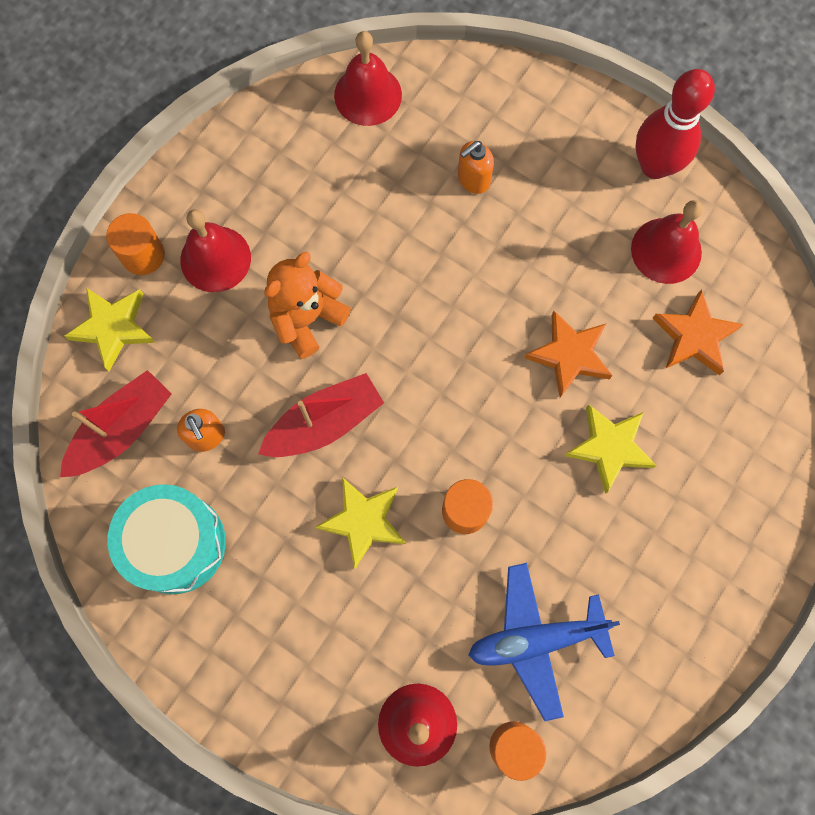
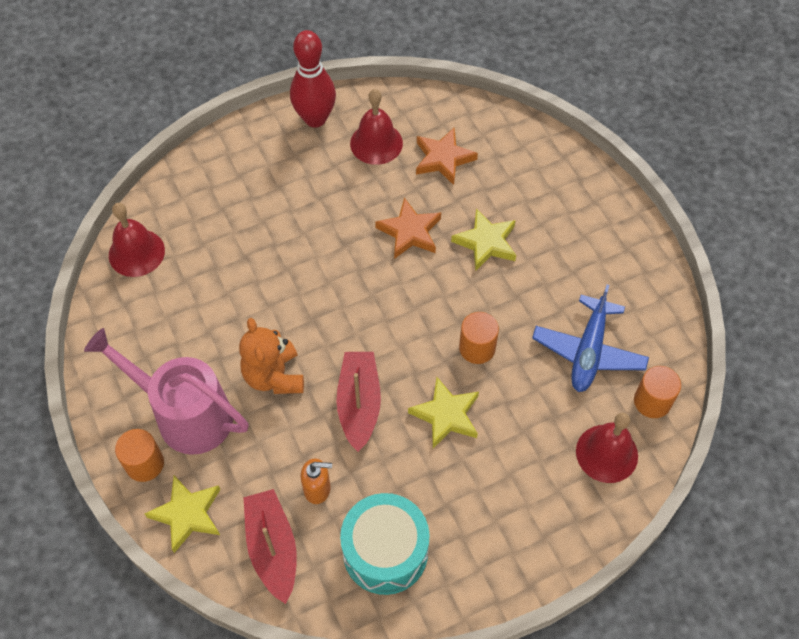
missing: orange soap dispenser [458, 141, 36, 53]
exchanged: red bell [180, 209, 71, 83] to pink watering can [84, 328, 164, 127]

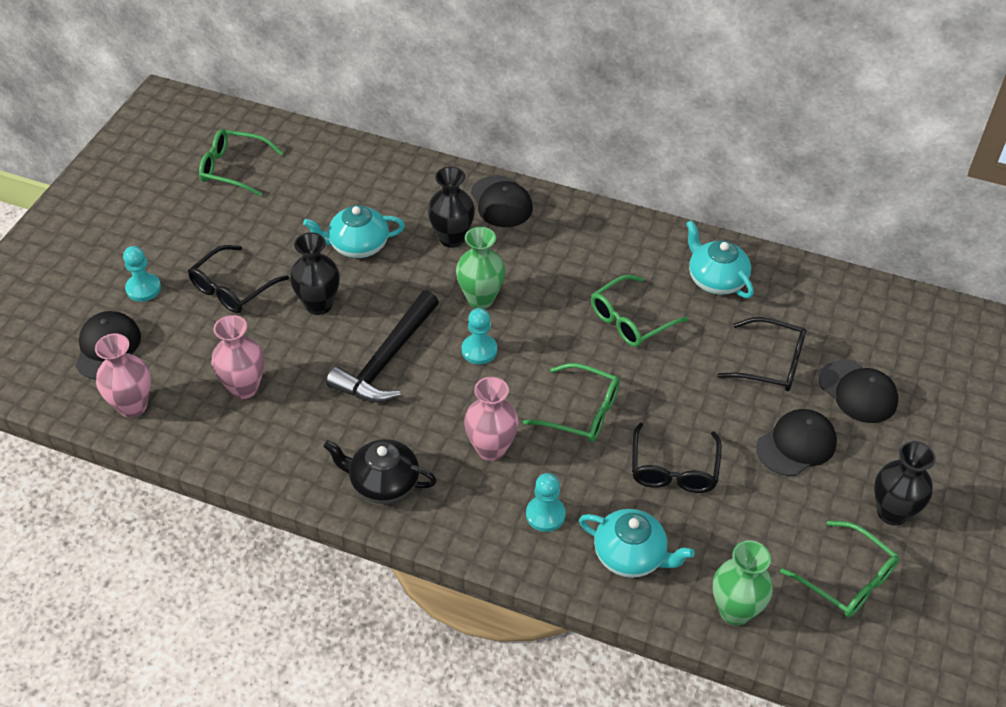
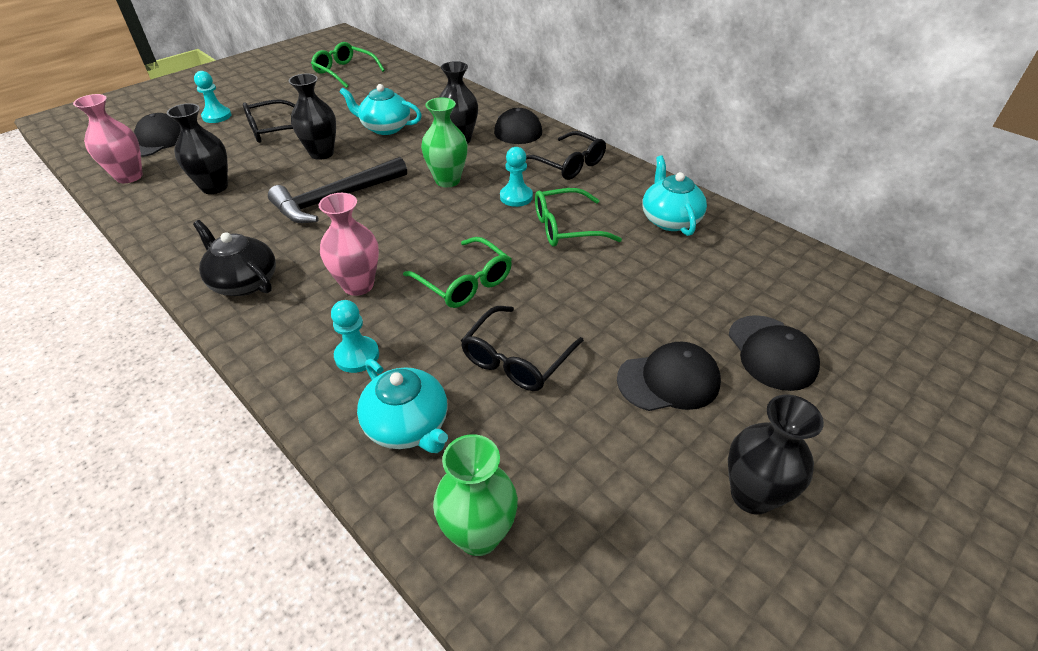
missing: green glasses [780, 521, 119, 96]
relocated: turquoise pawn [462, 308, 35, 56] to [500, 147, 33, 60]; black glasses [717, 317, 89, 74] to [526, 131, 80, 49]
colour: pink vase [211, 315, 53, 84] to black vase [167, 103, 61, 91]

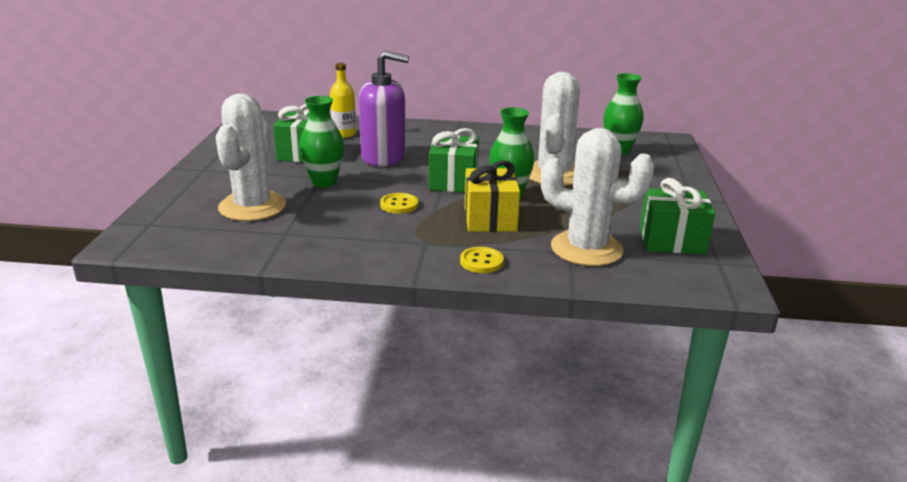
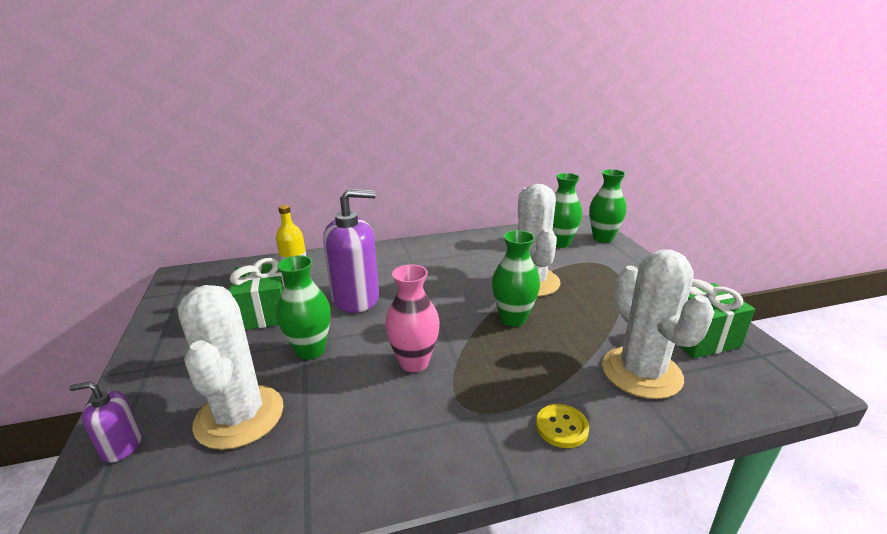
missing: green gift [429, 128, 50, 64]; yellow gift [465, 160, 55, 72]
appeared: purple soap dispenser [69, 382, 73, 81]; green vase [589, 169, 37, 74]
exchanged: yellow button [380, 193, 38, 21] to pink vase [385, 265, 55, 107]
spun: white cactus [541, 128, 114, 138] = [602, 249, 112, 150] 75 degrees clockwise

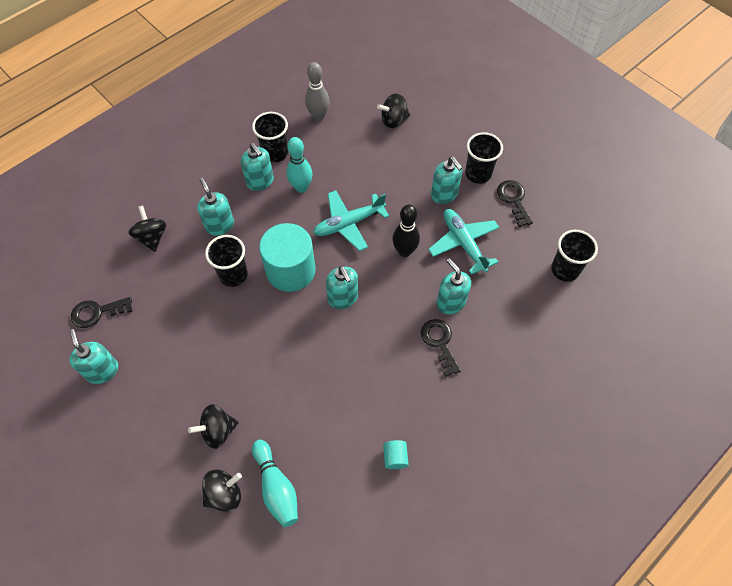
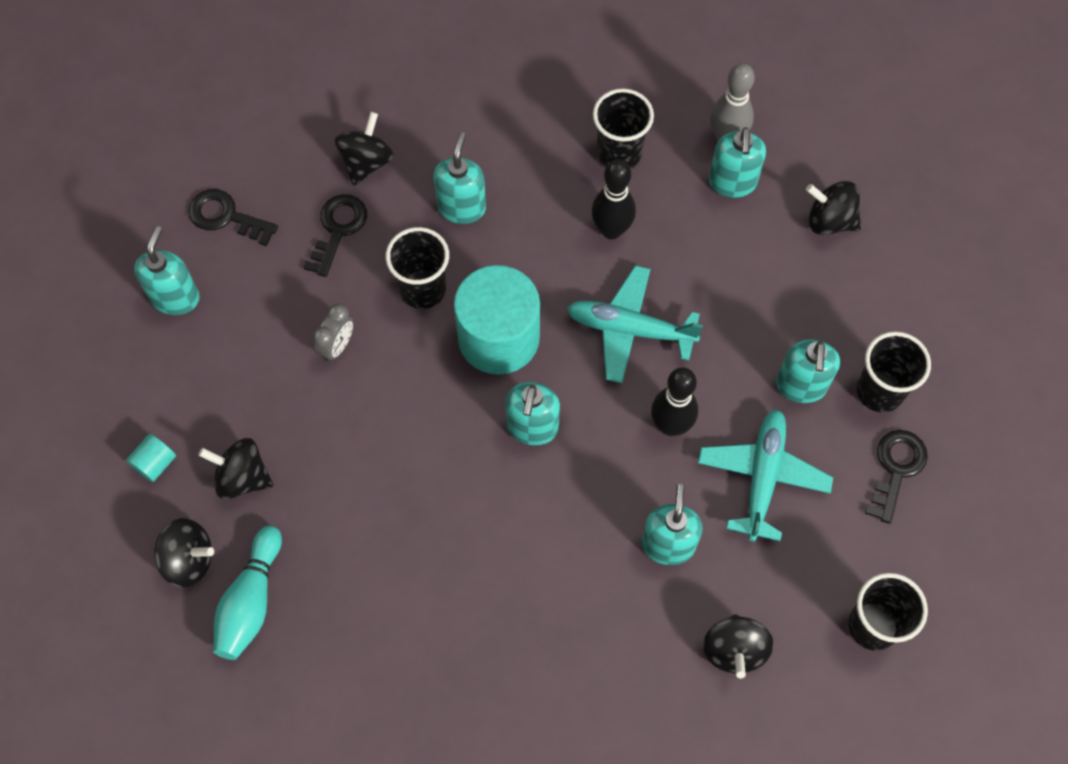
appeared: grey clock [312, 303, 41, 59]; black spinning top [703, 614, 71, 64]
relocated: turquoise soap dispenser [241, 143, 33, 48] to [709, 127, 57, 71]; turquoise cylinder [383, 440, 26, 29] to [126, 434, 50, 48]; black key [421, 319, 40, 58] to [303, 194, 64, 83]
colour: turquoise bowling pin [286, 137, 27, 56] to black bowling pin [592, 159, 44, 80]

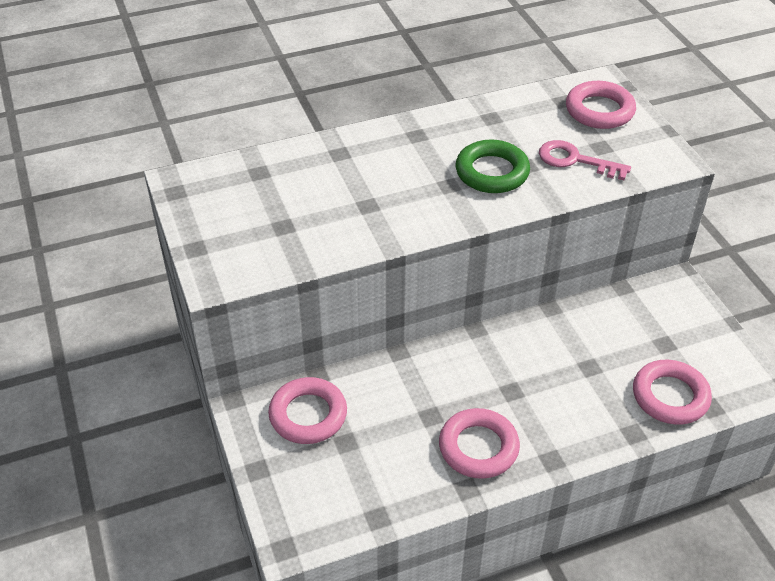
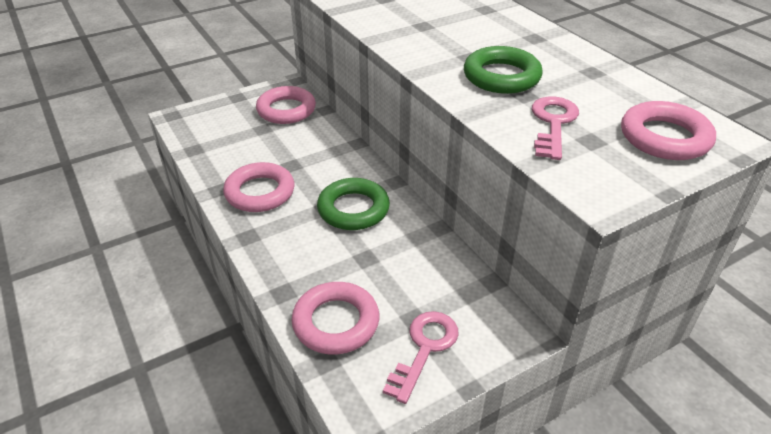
appeared: green ring [317, 178, 73, 52]; pink key [383, 311, 76, 93]

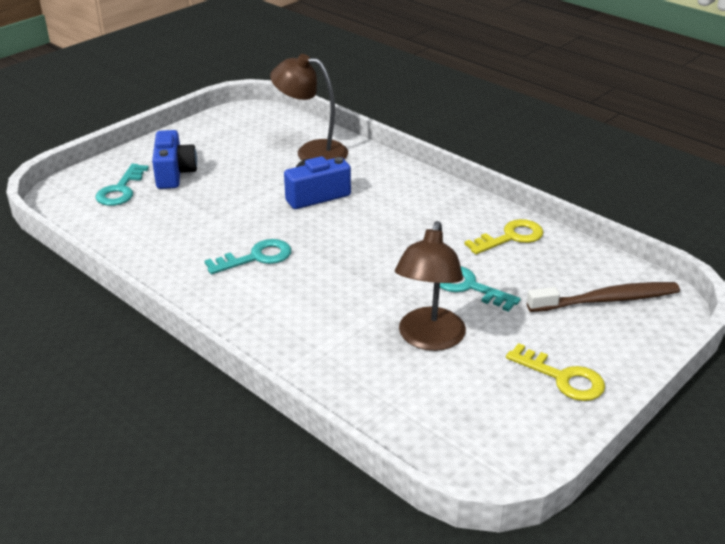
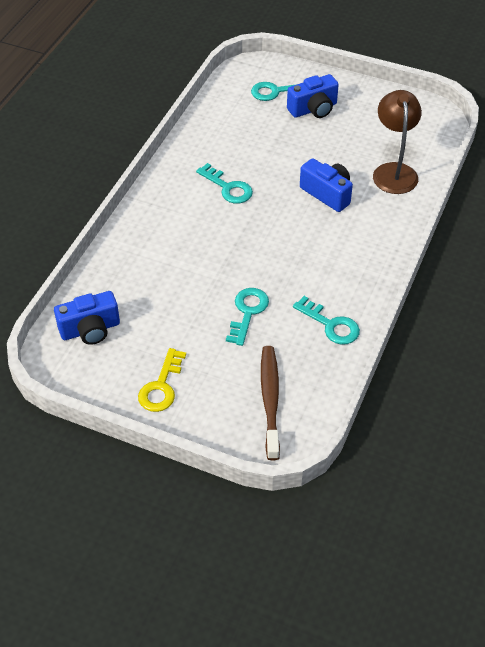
missing: brown lamp [395, 221, 71, 130]
appeared: blue camera [54, 291, 66, 54]
colour: yellow key [464, 219, 79, 36] to turquoise key [293, 296, 67, 49]
spun: brown toothbrush [527, 282, 153, 30] = [261, 346, 19, 114] 150 degrees counterclockwise

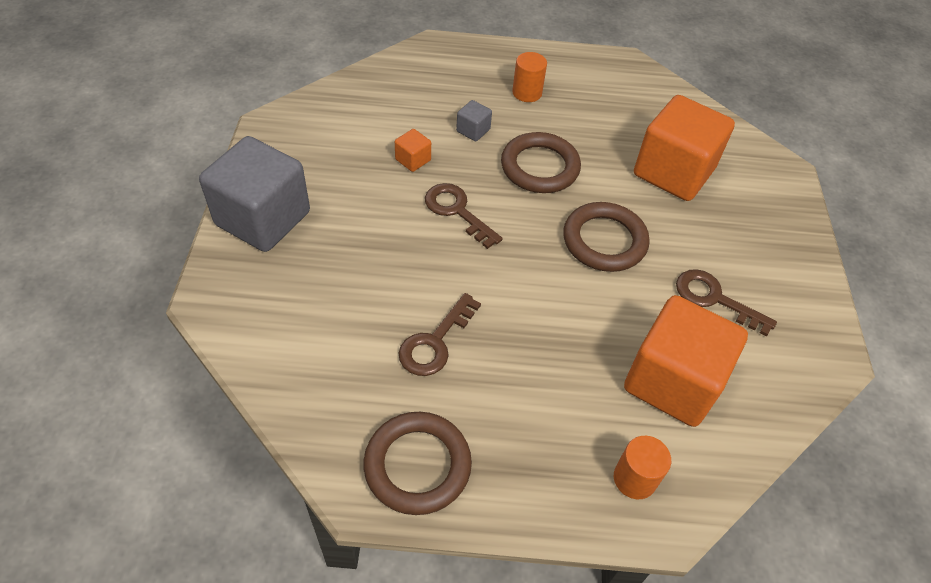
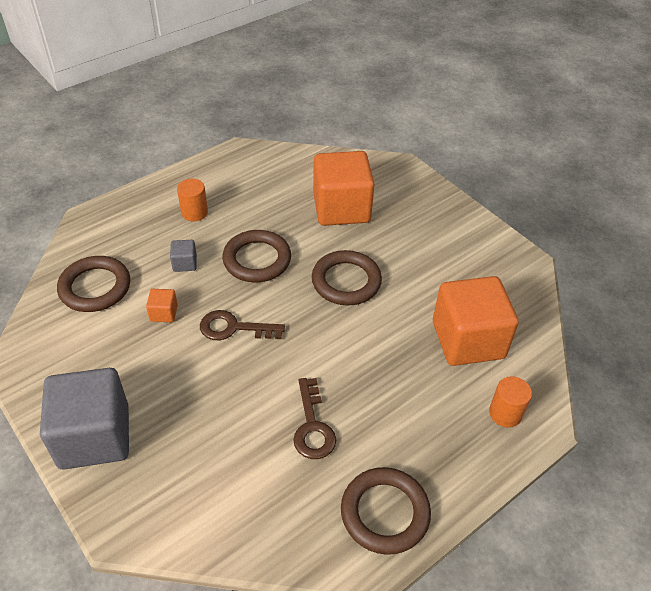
missing: brown key [676, 269, 101, 68]
appeared: brown ring [57, 256, 73, 56]

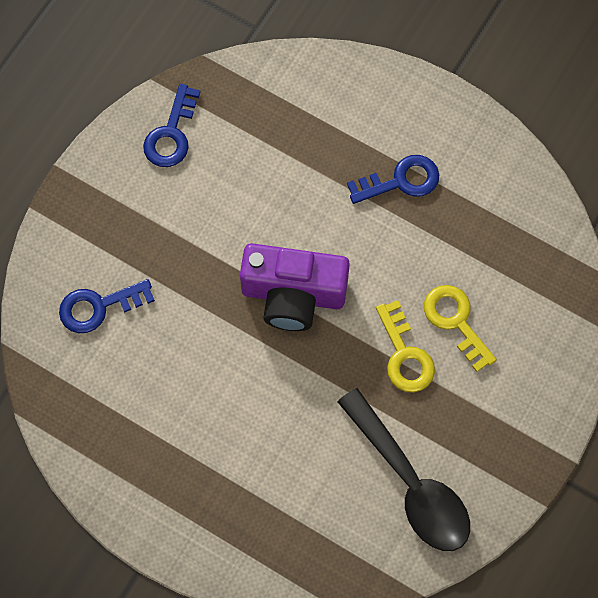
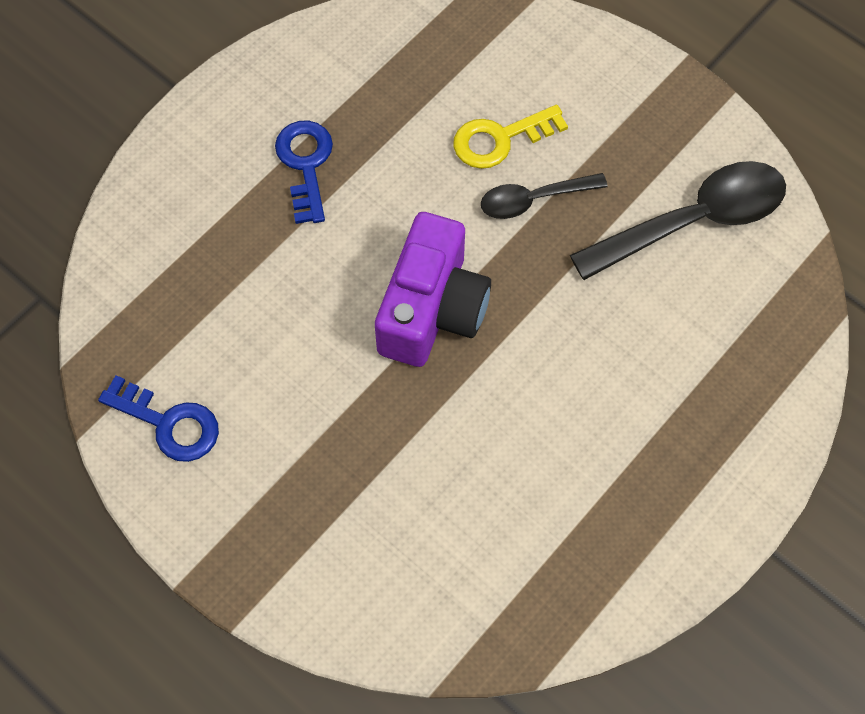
missing: blue key [59, 279, 96, 54]
exchanged: yellow key [376, 300, 59, 92] to black spoon [481, 173, 127, 46]

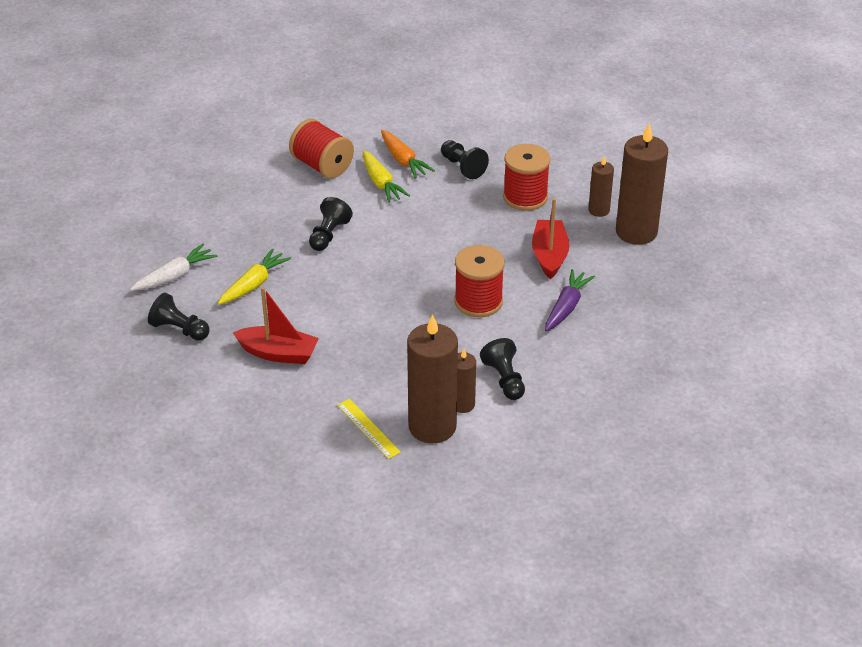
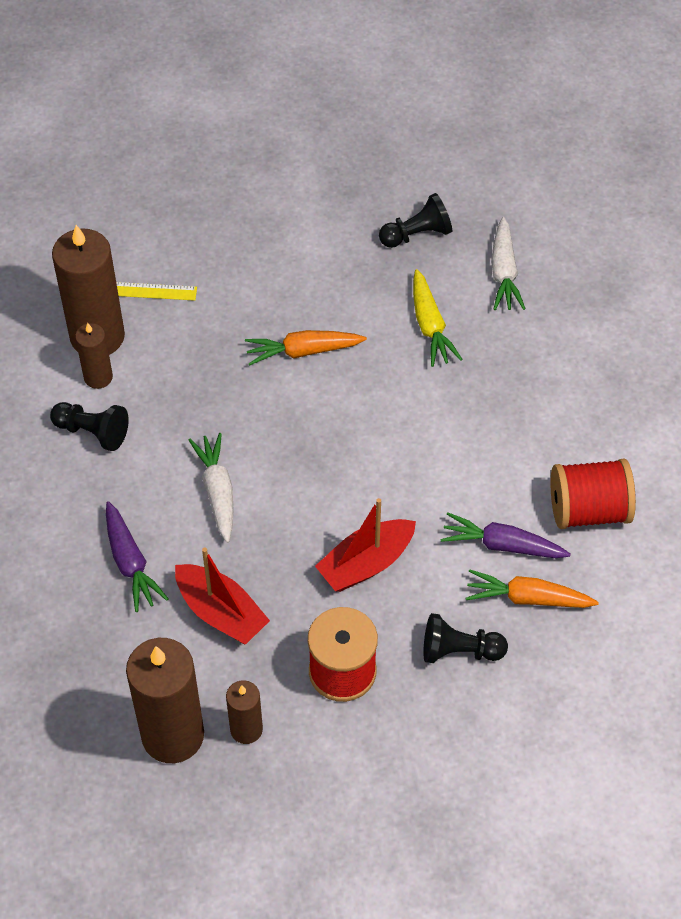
missing: black pawn [309, 197, 44, 54]
appeared: orange carrot [245, 330, 122, 35]
relocated: red boat [233, 287, 86, 77] to [315, 498, 101, 94]
exchanged: red spool [454, 245, 51, 72] to white carrot [189, 433, 45, 110]
colour: yellow carrot [363, 150, 47, 53] to purple carrot [440, 512, 131, 46]

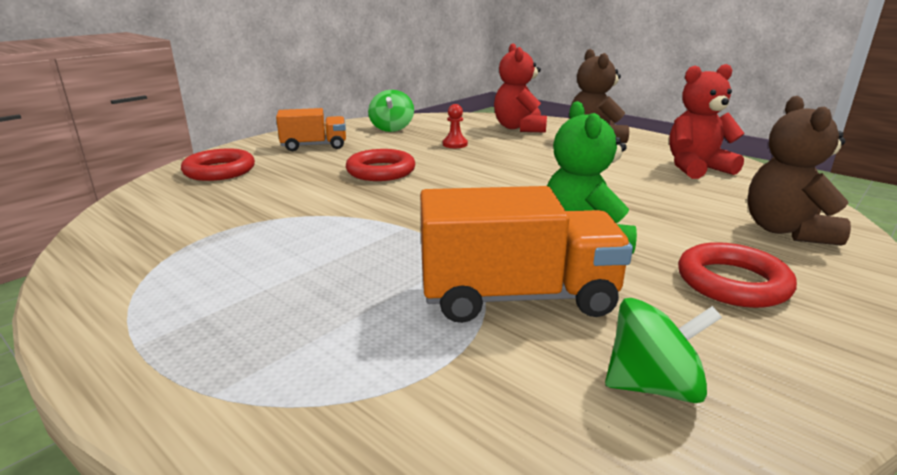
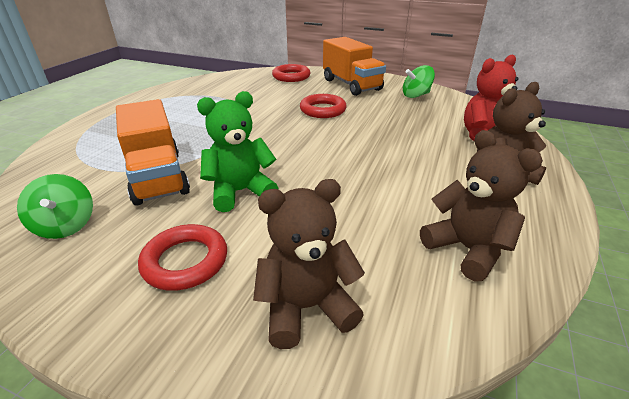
missing: red pawn [443, 104, 25, 44]
colour: red teddy bear [669, 64, 76, 115] to brown teddy bear [420, 130, 123, 151]
size: orange truck [276, 108, 70, 43] = [323, 37, 63, 59] x1.62

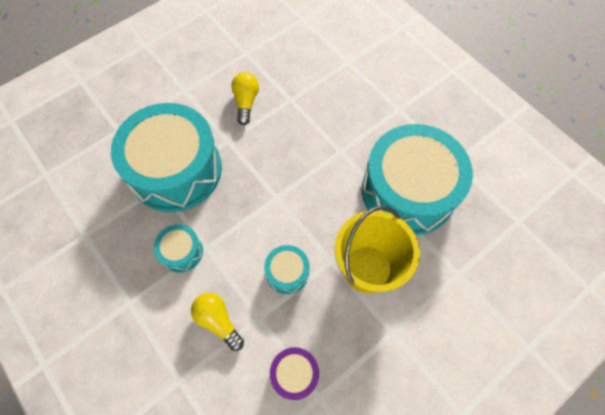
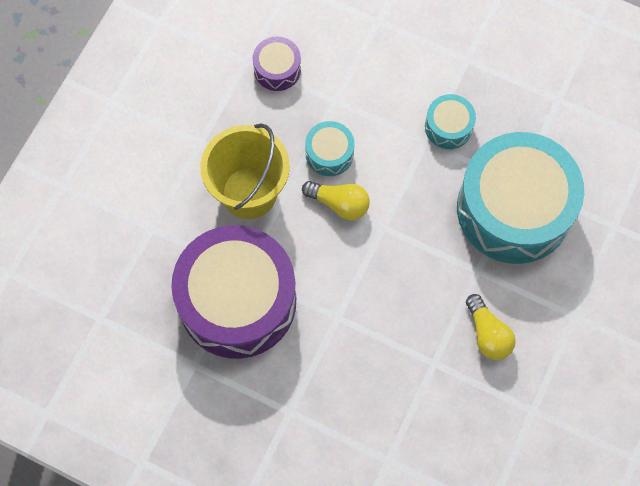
relocated: yellow light bulb [191, 293, 53, 58] to [302, 181, 68, 39]
colour: turquoise drum [362, 124, 111, 111] to purple drum [171, 225, 125, 134]

